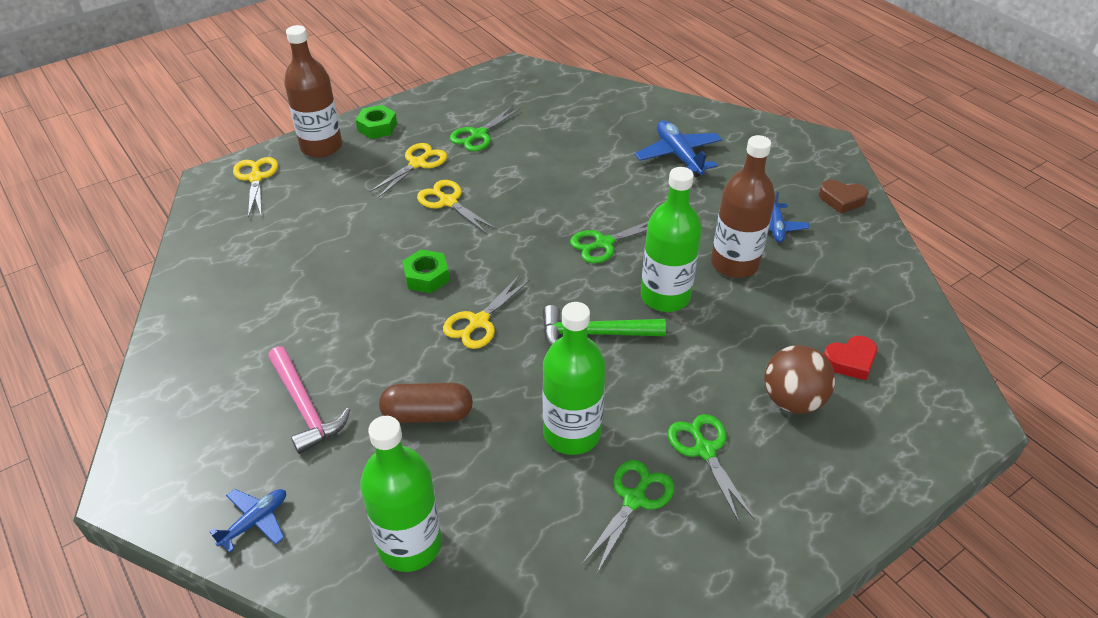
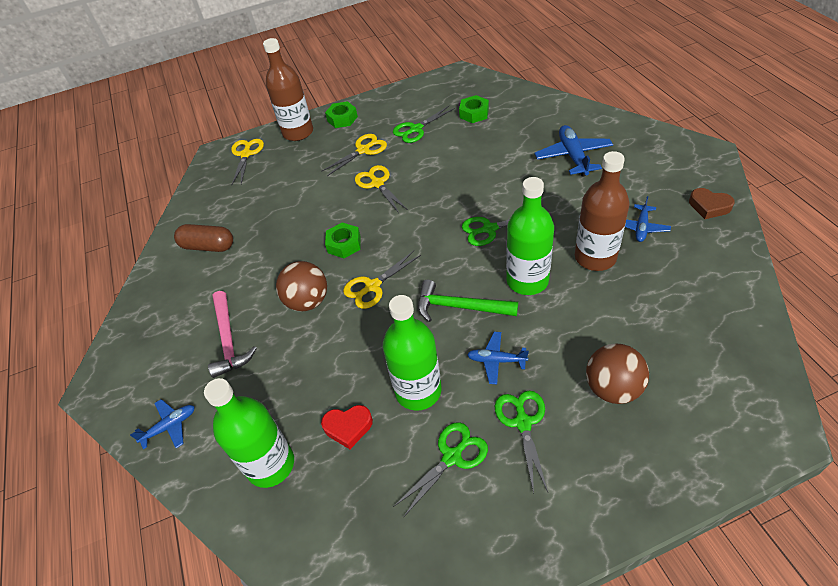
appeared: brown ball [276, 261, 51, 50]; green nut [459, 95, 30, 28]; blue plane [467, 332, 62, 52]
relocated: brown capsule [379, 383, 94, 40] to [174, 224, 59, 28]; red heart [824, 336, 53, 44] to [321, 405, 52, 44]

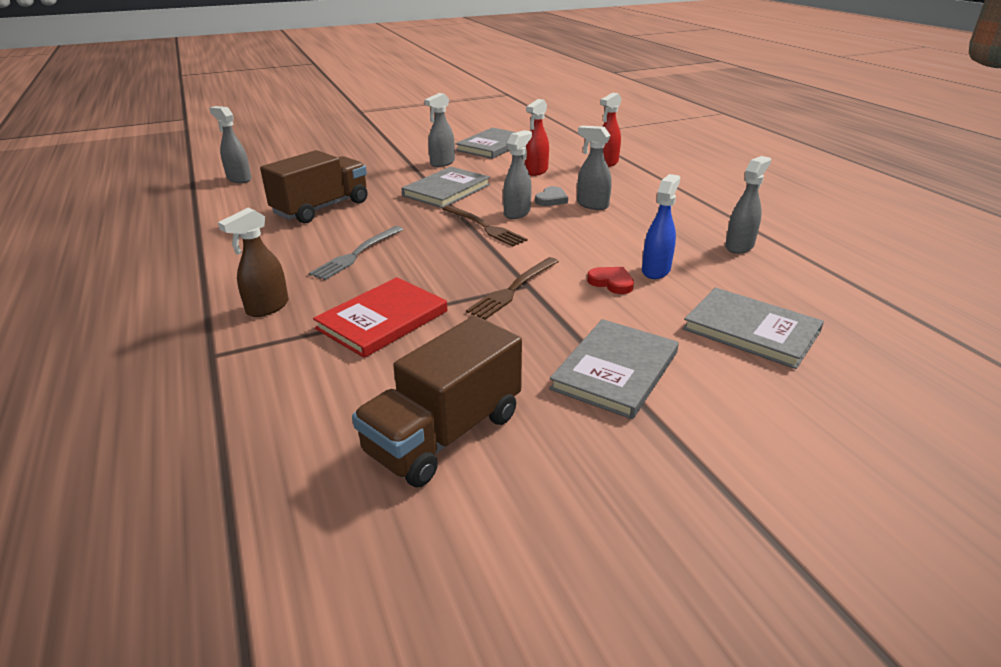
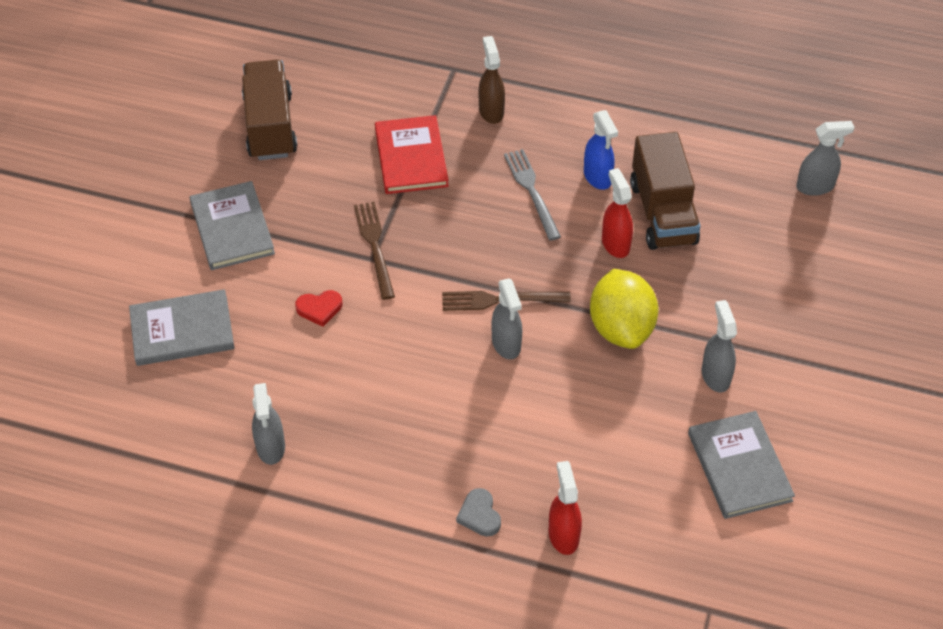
missing: grey spray bottle [577, 126, 35, 84]
relocated: red spray bottle [525, 99, 24, 77] to [602, 168, 31, 90]; grey heart [535, 186, 33, 20] to [456, 488, 45, 49]; blue spray bottle [642, 174, 38, 105] to [584, 110, 34, 80]
exchanged: grey book [402, 167, 88, 41] to yellow lemon [590, 269, 68, 80]

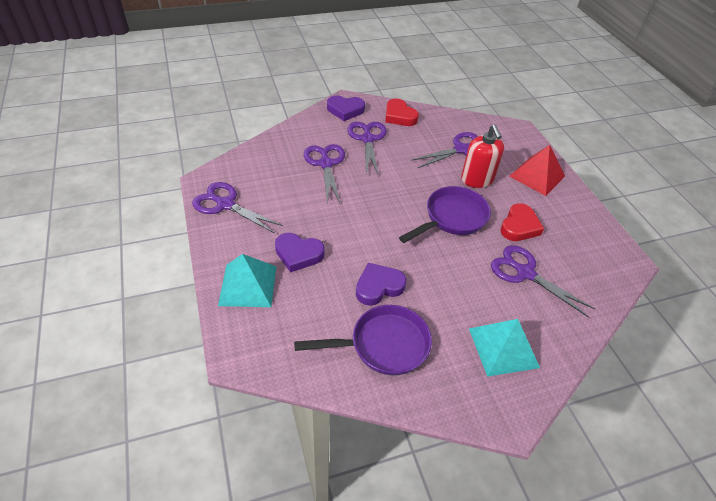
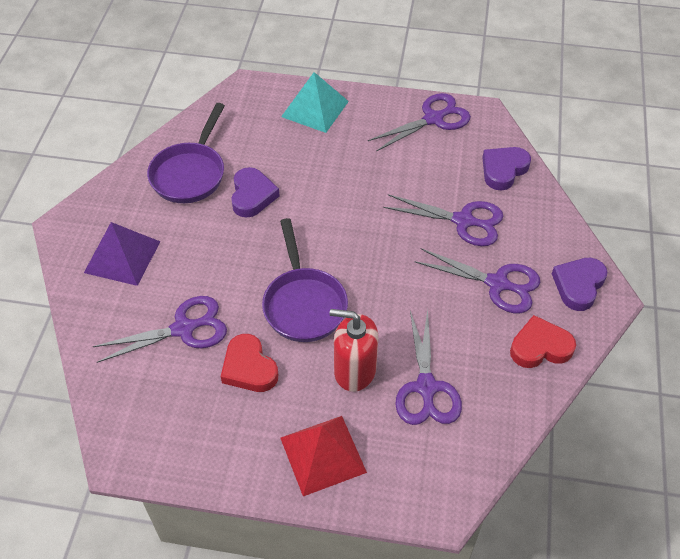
relocated: purple heart [275, 233, 50, 39] to [482, 147, 49, 43]
colour: turquoise pyramid [469, 319, 71, 58] to purple pyramid [84, 222, 76, 64]

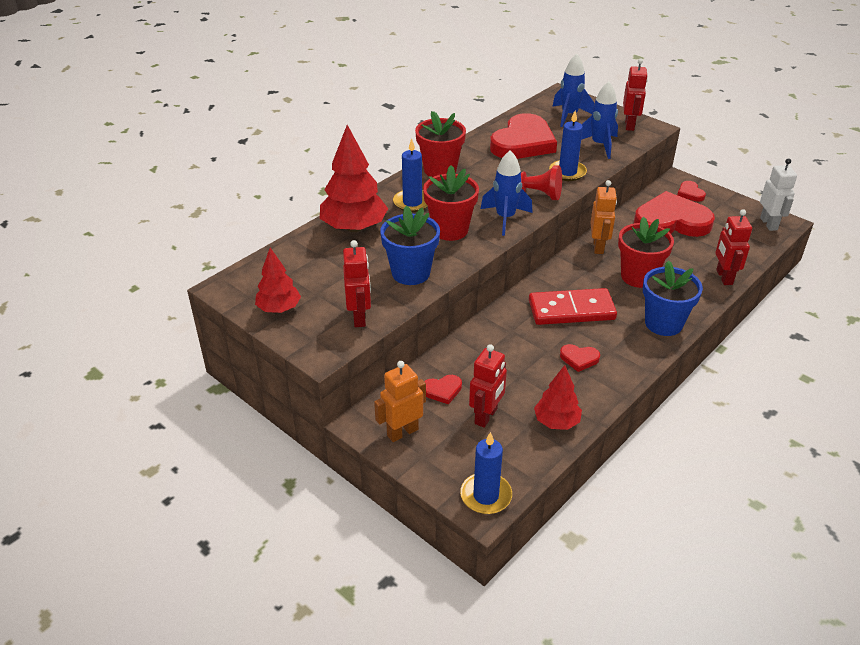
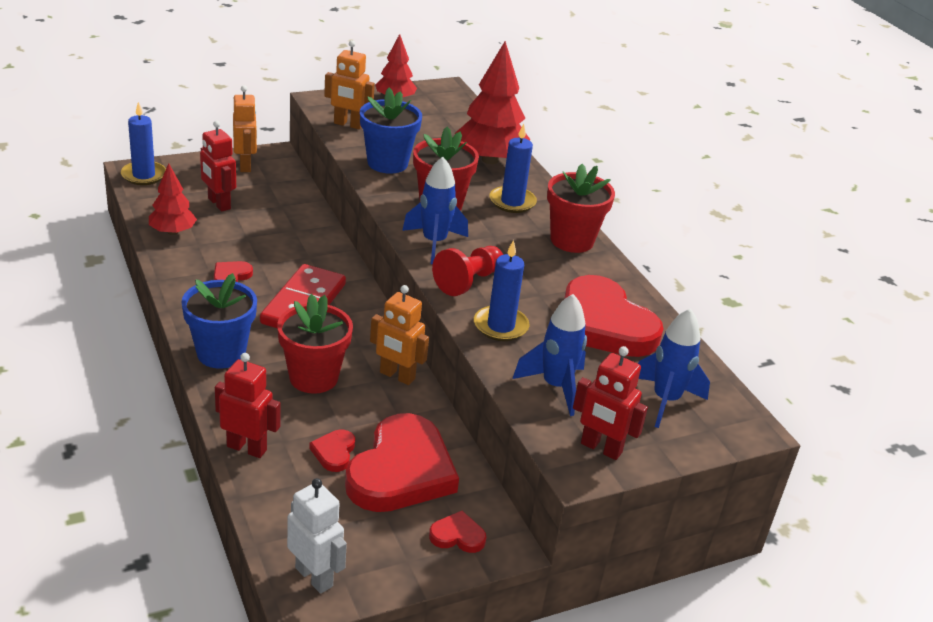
relocated: red heart [424, 375, 38, 29] to [309, 429, 46, 43]
colour: red robot [343, 240, 28, 87] to orange robot [324, 40, 51, 90]
spun: white robot [760, 158, 37, 73] = [287, 478, 60, 116] 150 degrees counterclockwise

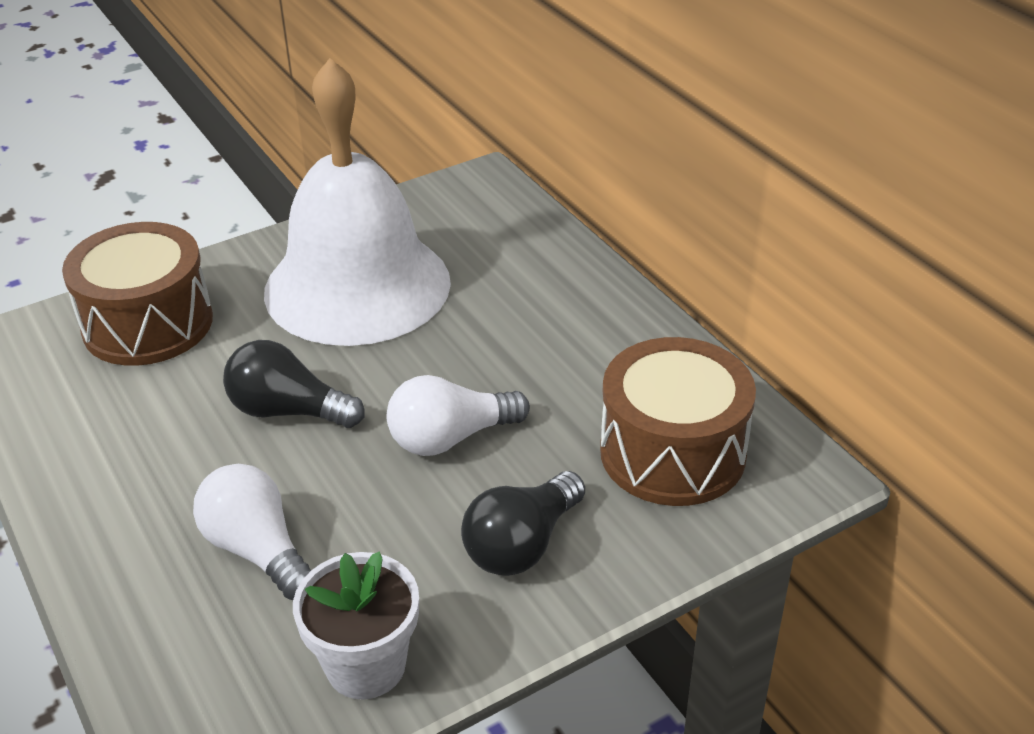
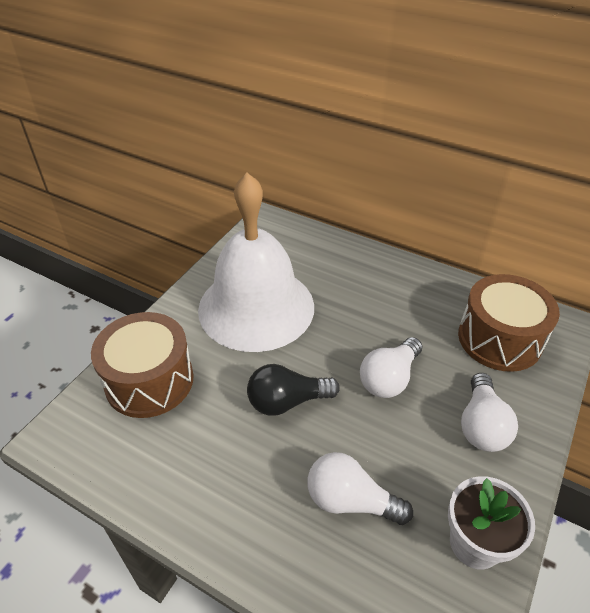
colour: black light bulb [461, 471, 124, 105] to white light bulb [461, 373, 57, 79]

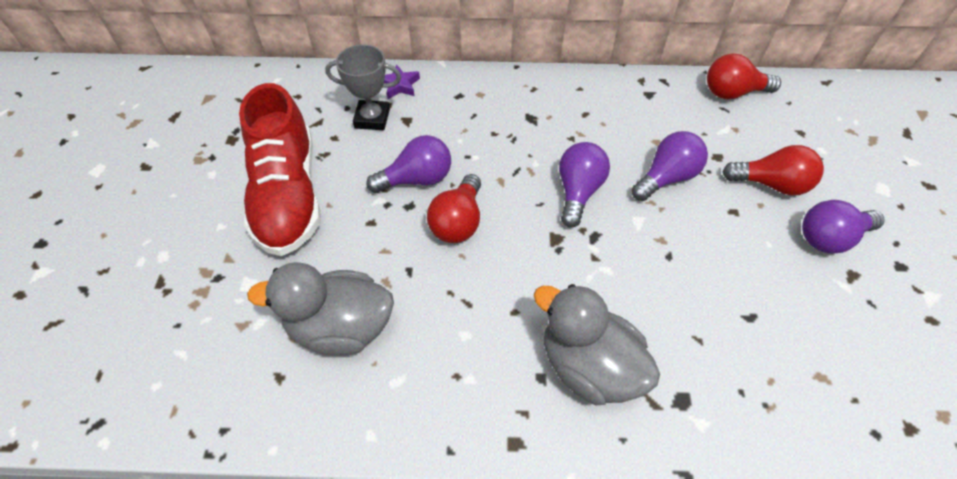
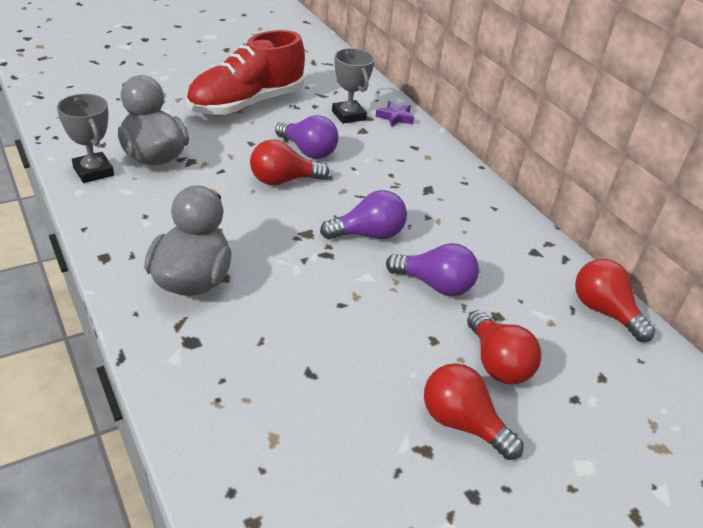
appeared: grey trophy [57, 94, 57, 89]
colour: purple light bulb [802, 200, 83, 54] to red light bulb [424, 363, 100, 97]

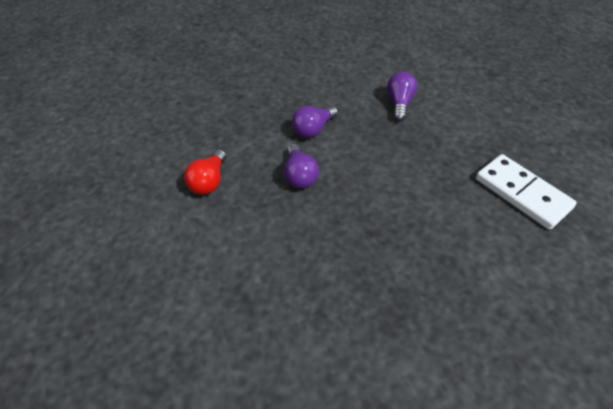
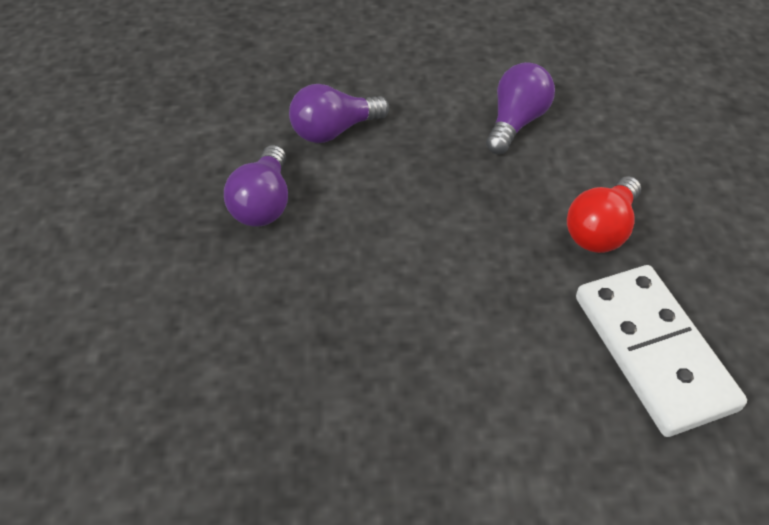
relocated: red light bulb [184, 149, 42, 46] to [567, 176, 74, 77]

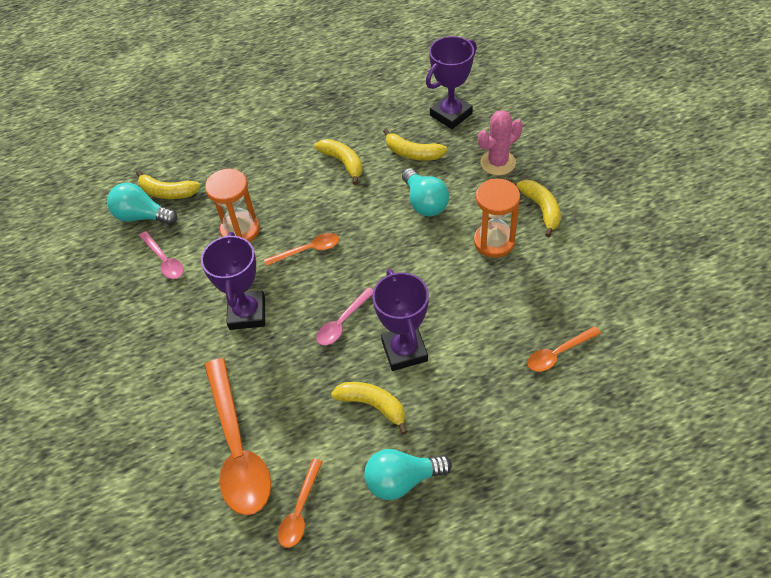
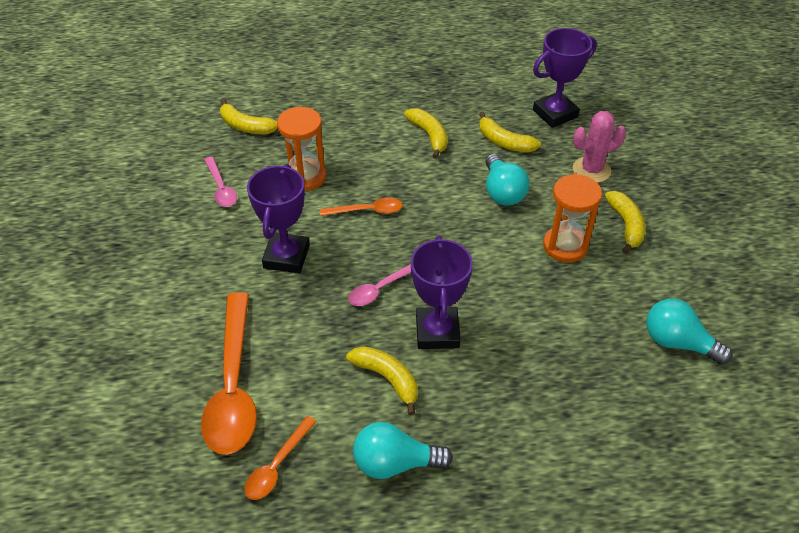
missing: orange spoon [528, 326, 73, 46]
relocated: turquoise light bulb [107, 183, 70, 42] to [646, 298, 87, 67]

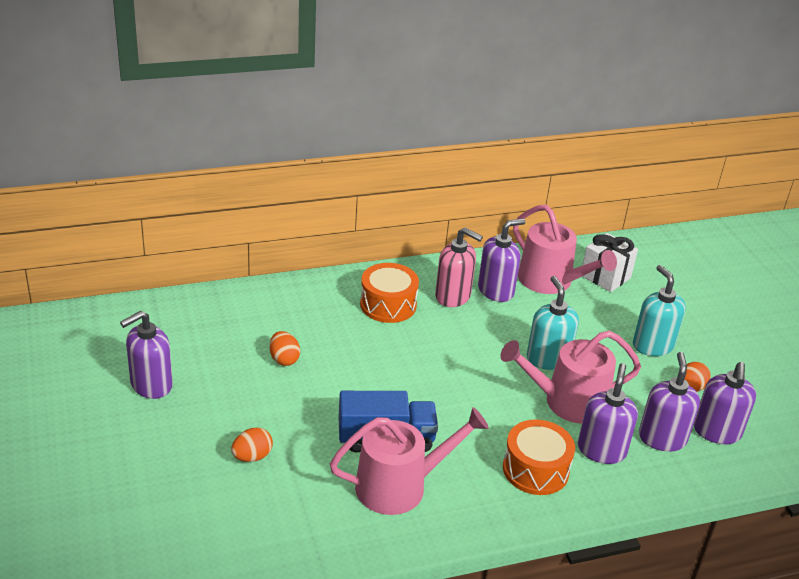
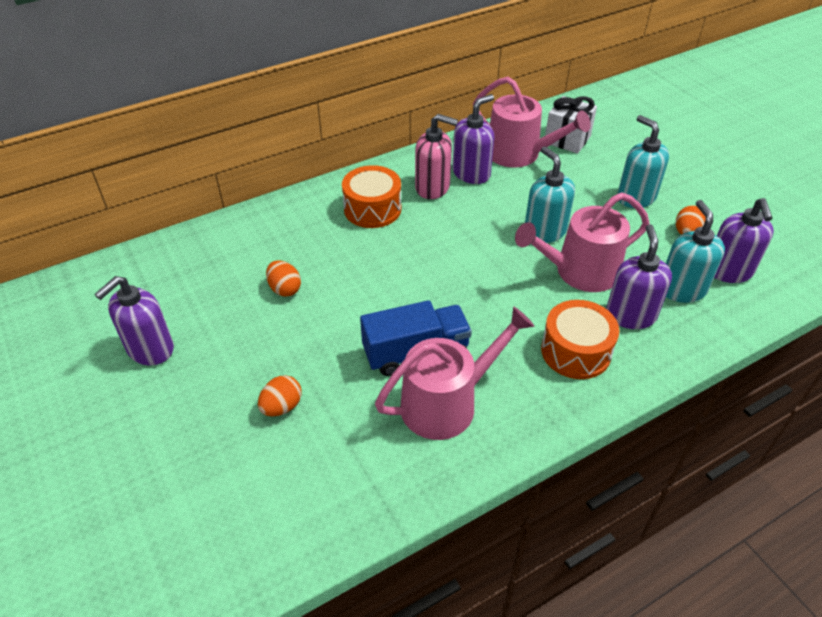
colour: purple soap dispenser [639, 352, 61, 100] to turquoise soap dispenser [666, 200, 59, 103]

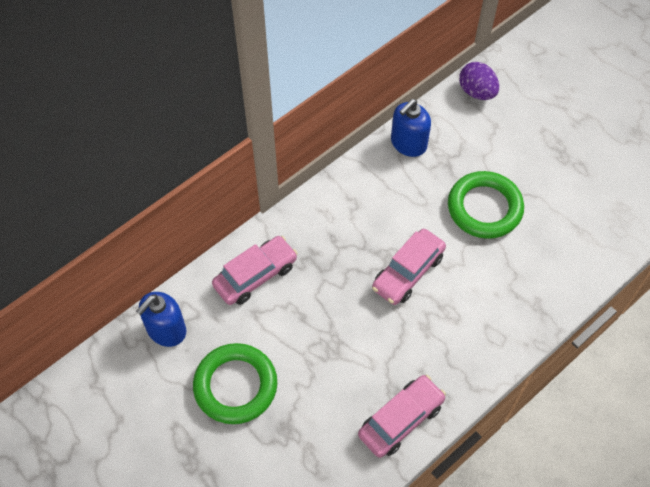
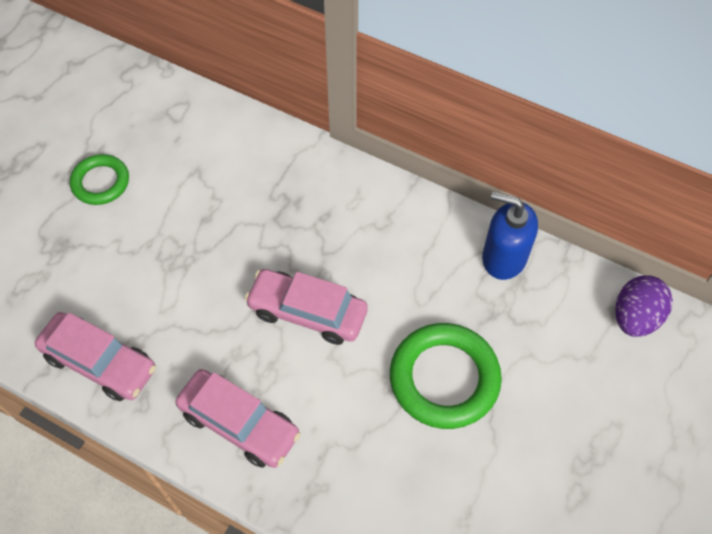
missing: blue soap dispenser [136, 292, 50, 55]
relocated: pink car [212, 236, 86, 69] to [175, 369, 126, 99]
size: green ring [193, 343, 84, 81] = [70, 154, 59, 51] x0.60

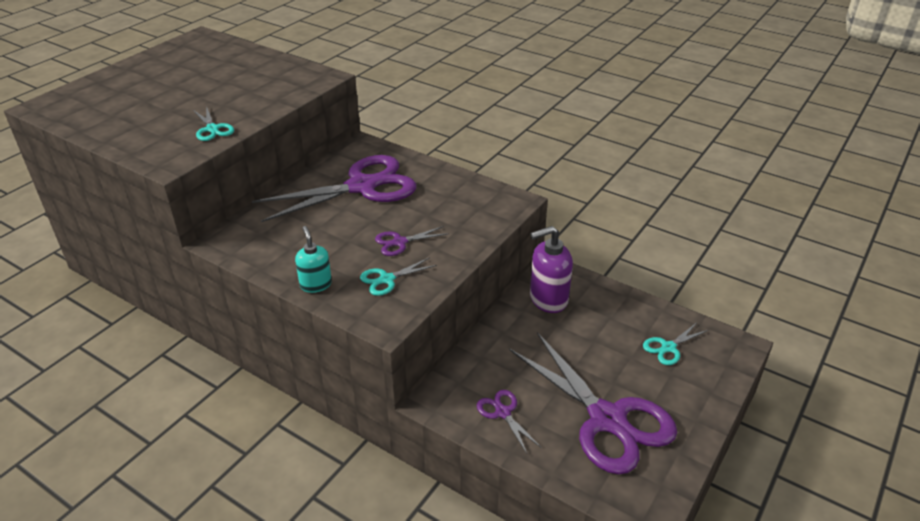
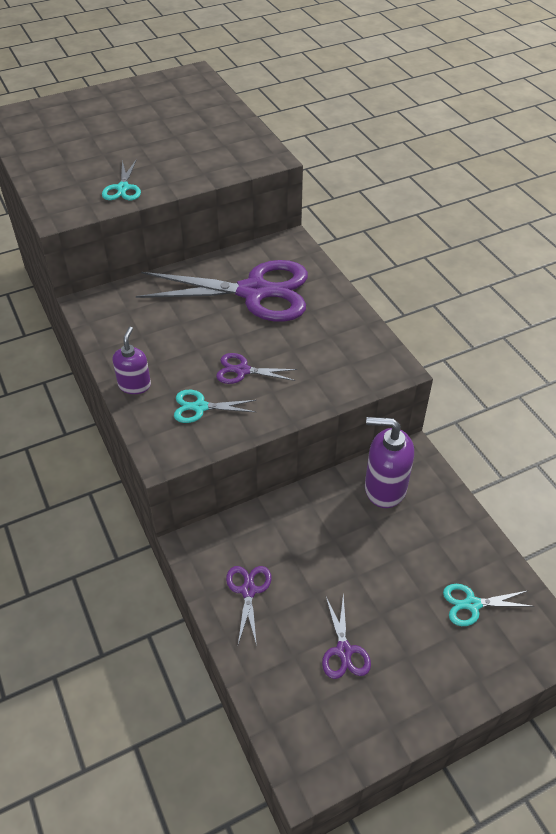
colour: turquoise soap dispenser [295, 226, 37, 67] to purple soap dispenser [113, 327, 38, 67]
size: purple scissors [510, 332, 167, 143] = [322, 594, 49, 85] x0.42

